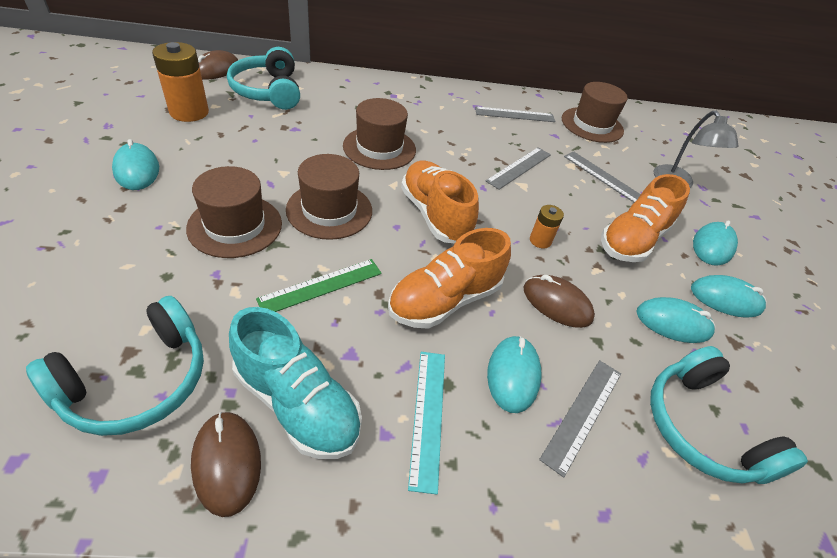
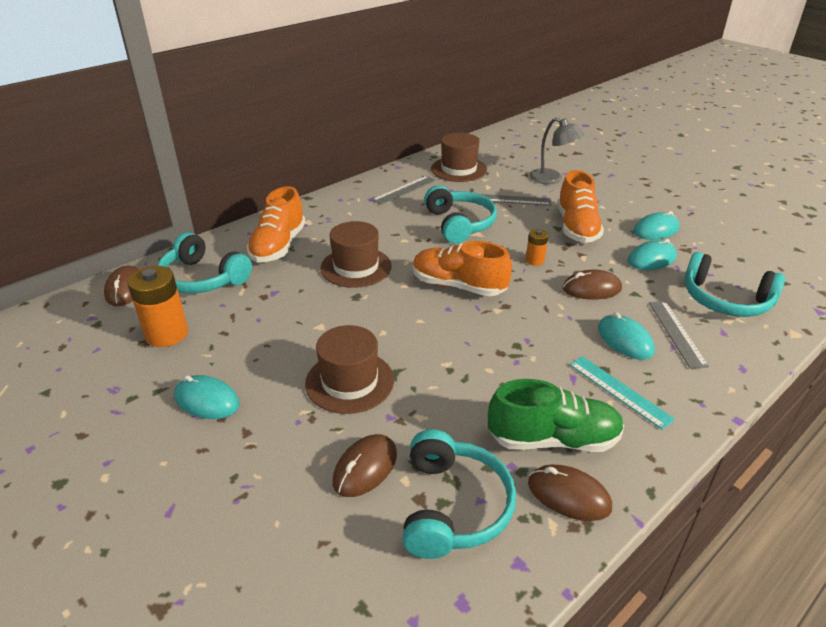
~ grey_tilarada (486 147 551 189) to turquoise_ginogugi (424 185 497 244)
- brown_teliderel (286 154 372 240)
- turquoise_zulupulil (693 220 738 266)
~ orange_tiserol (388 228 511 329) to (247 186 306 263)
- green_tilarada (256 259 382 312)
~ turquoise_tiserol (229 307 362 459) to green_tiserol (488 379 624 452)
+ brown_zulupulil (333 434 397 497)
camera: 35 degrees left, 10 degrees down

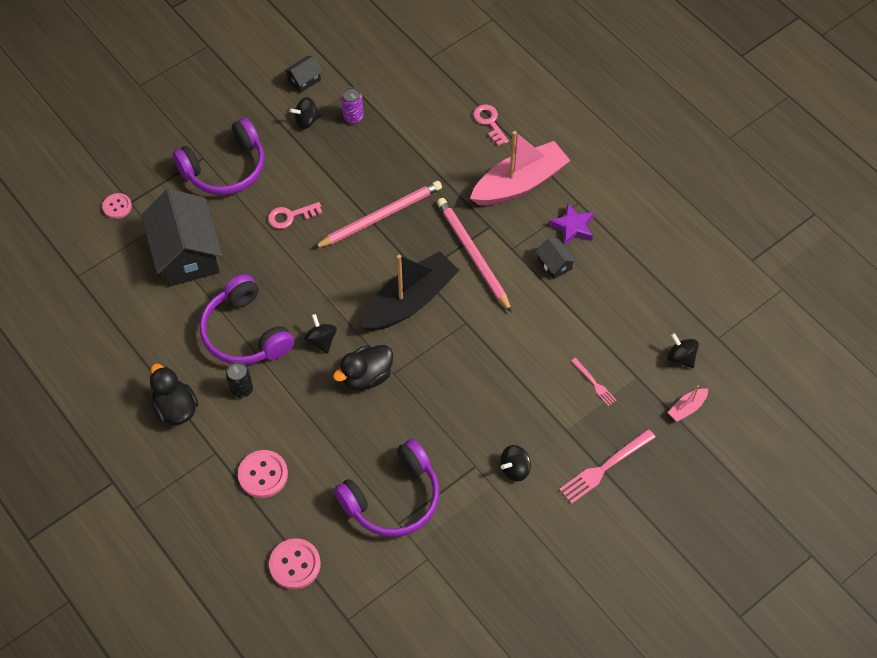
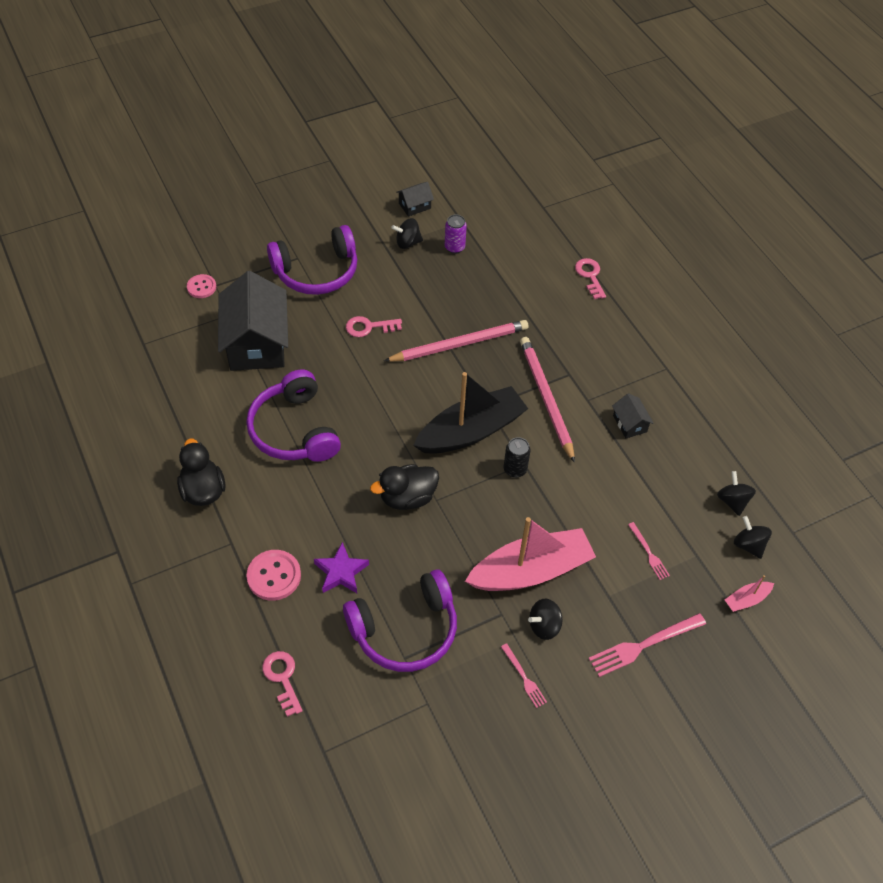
~ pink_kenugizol (470 131 570 205) to (465 517 596 591)
~ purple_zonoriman (549 203 594 246) to (314 542 369 593)
~ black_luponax (304 314 337 354) to (717 471 756 516)
~ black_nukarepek (226 362 253 398) to (504 437 531 478)
~ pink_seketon (269 538 321 589) to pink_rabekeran (262 651 303 717)
+ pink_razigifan (501 643 547 708)
camera: 10 degrees right, 5 degrees down

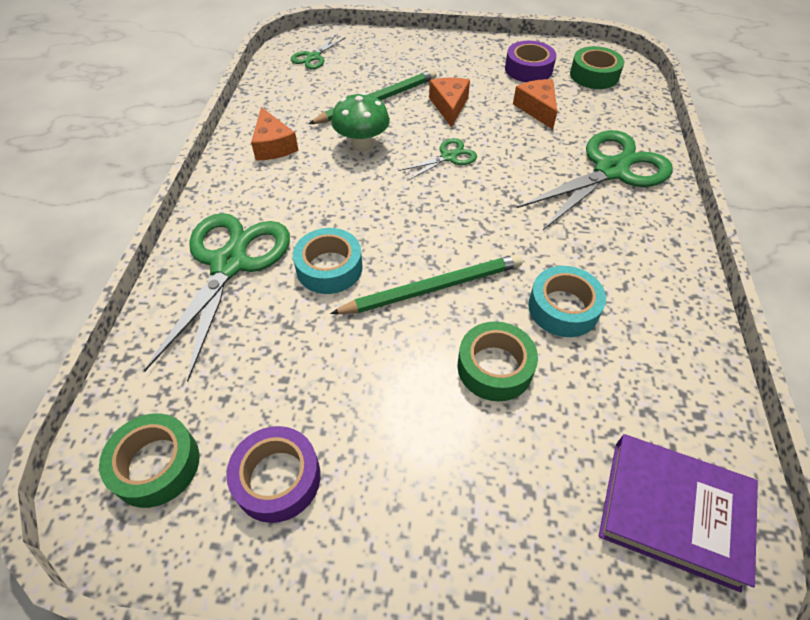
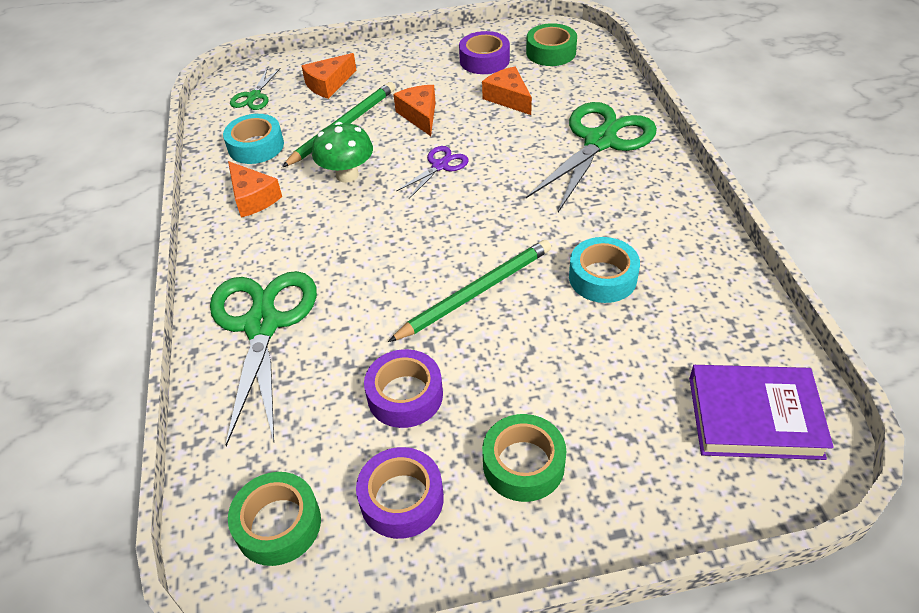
~ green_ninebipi (399 138 477 181) to purple_ninebipi (396 146 468 199)
~ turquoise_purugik (293 228 363 294) to (223 114 284 164)
~ green_purugik (457 321 538 401) to (482 414 566 502)
+ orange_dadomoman (301 53 357 99)
+ purple_purugik (364 349 443 428)
camera: 15 degrees left, 5 degrees down

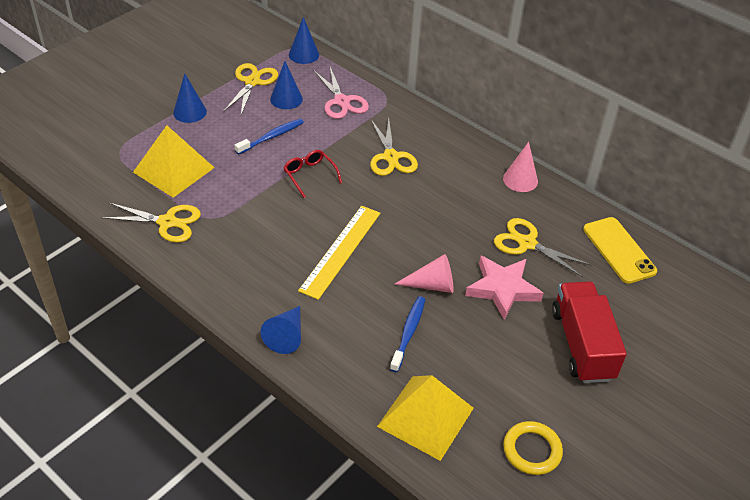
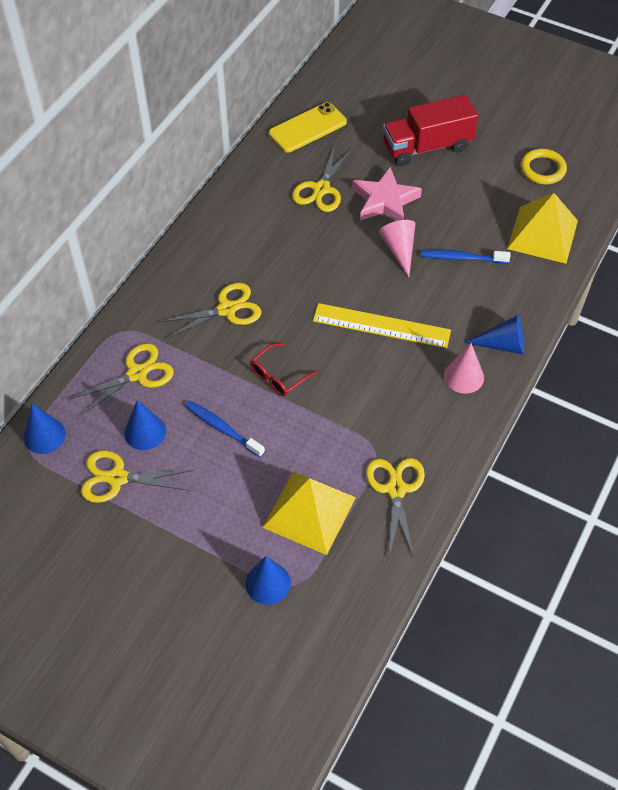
~ pink_ninebipi (314 67 369 119) to yellow_ninebipi (70 343 174 416)
~ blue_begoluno (173 73 207 123) to (245 556 291 605)
~ pink_begoluno (503 142 538 192) to (444 343 484 394)
camera: 100 degrees left, 10 degrees up

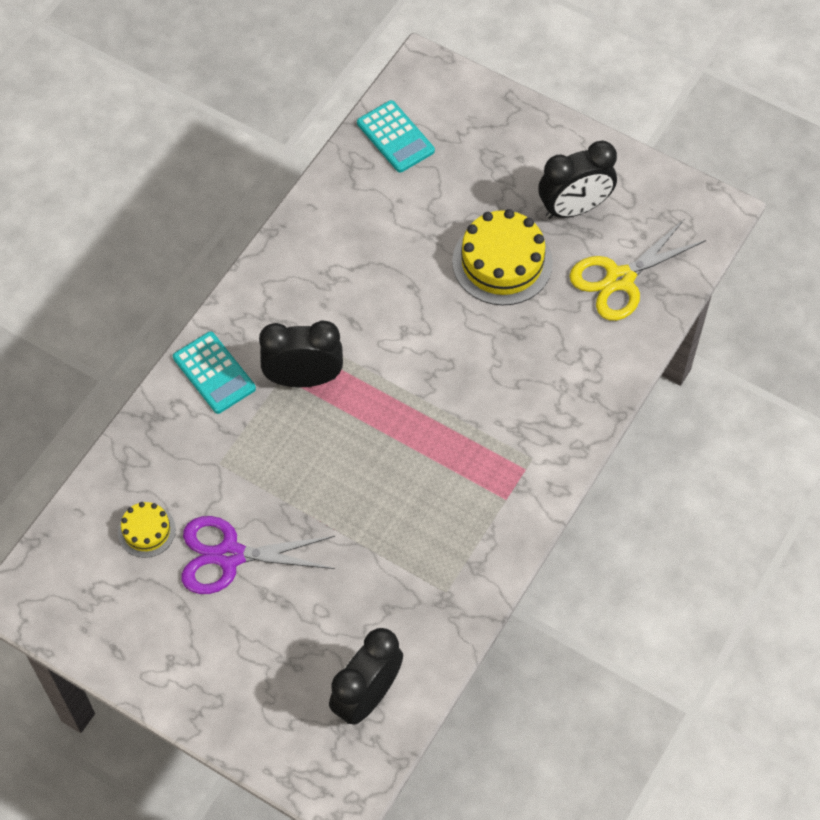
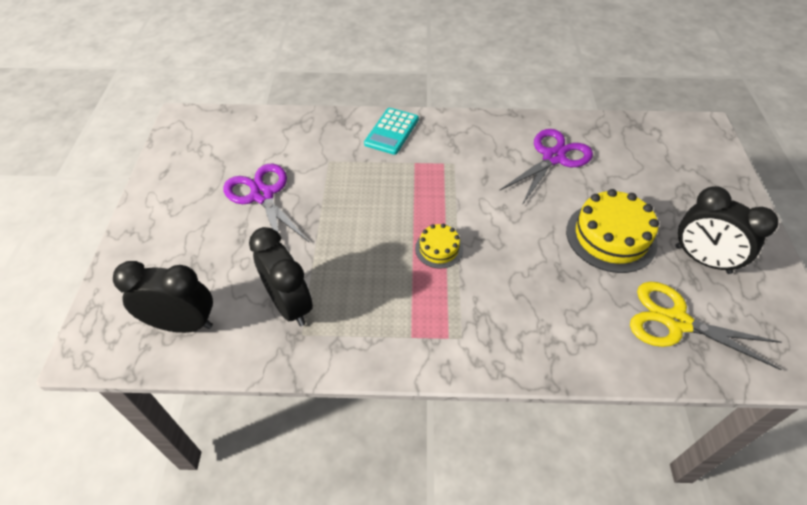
- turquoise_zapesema (357 100 435 173)
~ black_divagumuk (259 321 343 387) to (249 227 313 326)
~ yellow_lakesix (118 502 176 558) to (415 224 463 269)
+ purple_ninebipi (499 129 593 205)
camera: 60 degrees right, 10 degrees down

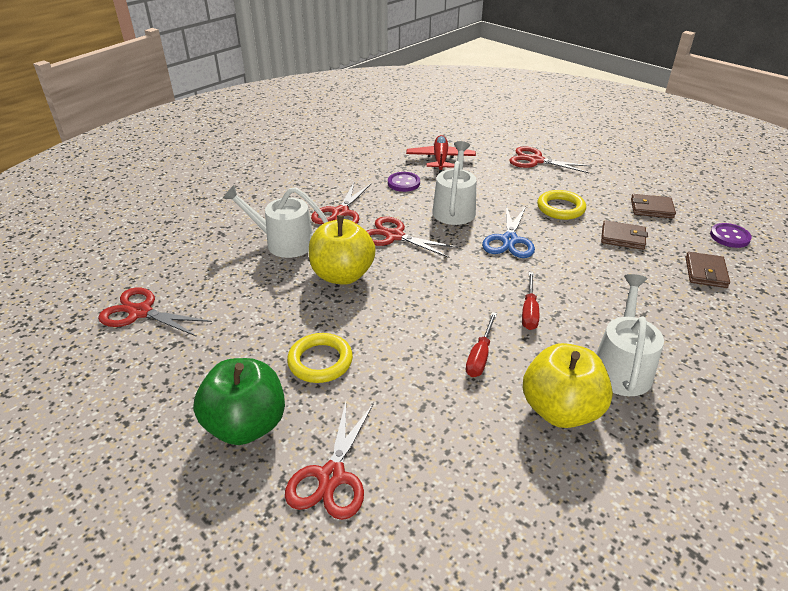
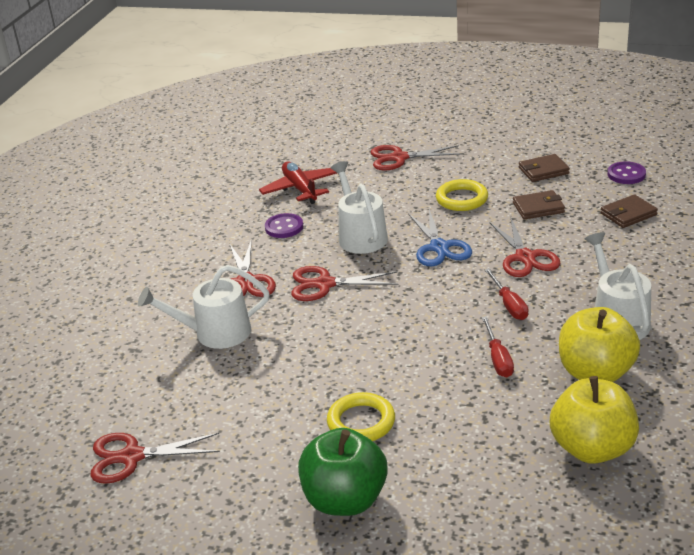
~ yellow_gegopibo (309 215 376 285) to (550 376 639 464)
~ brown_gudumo (686 252 730 288) = (600 194 658 228) 75 degrees clockwise
~ red_ninebipi (285 402 374 520) to (489 218 560 277)
camera: 25 degrees left, 5 degrees down

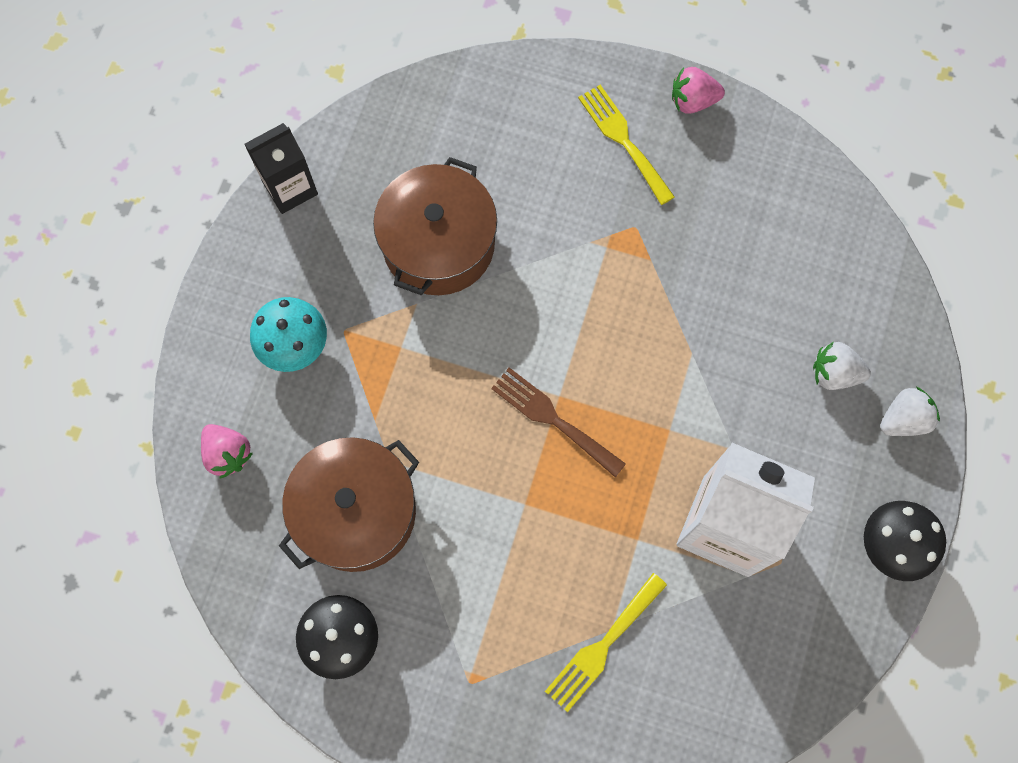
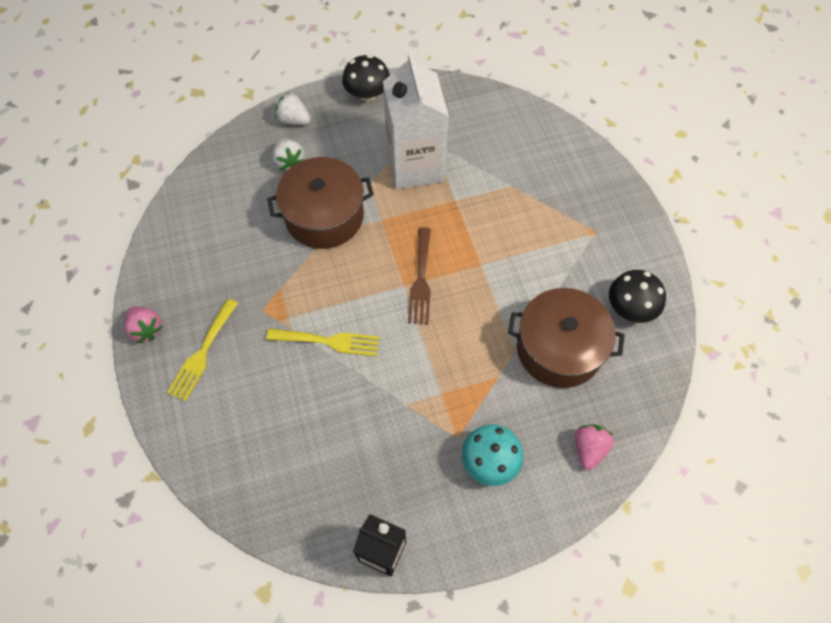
~ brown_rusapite (373 157 497 295) to (267 157 374 249)
~ yellow_razigifan (545 573 667 712) to (266 328 380 356)
camera: 125 degrees left, 10 degrees down

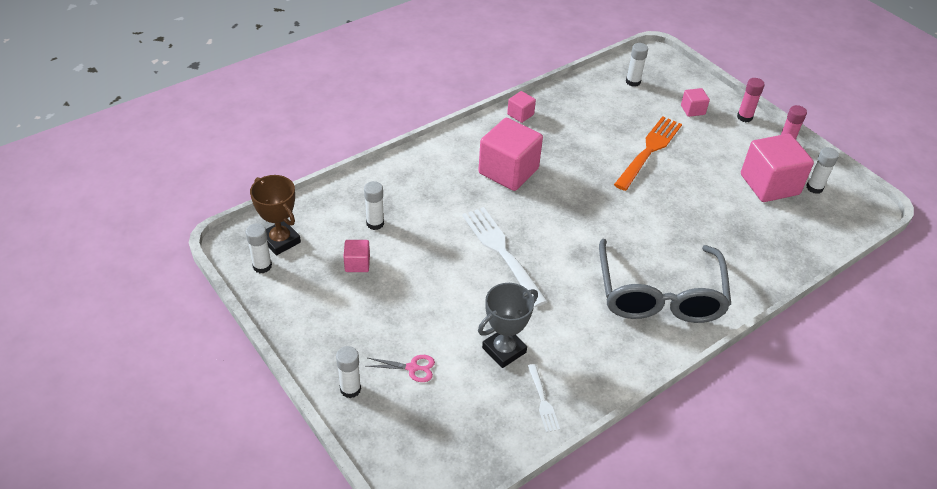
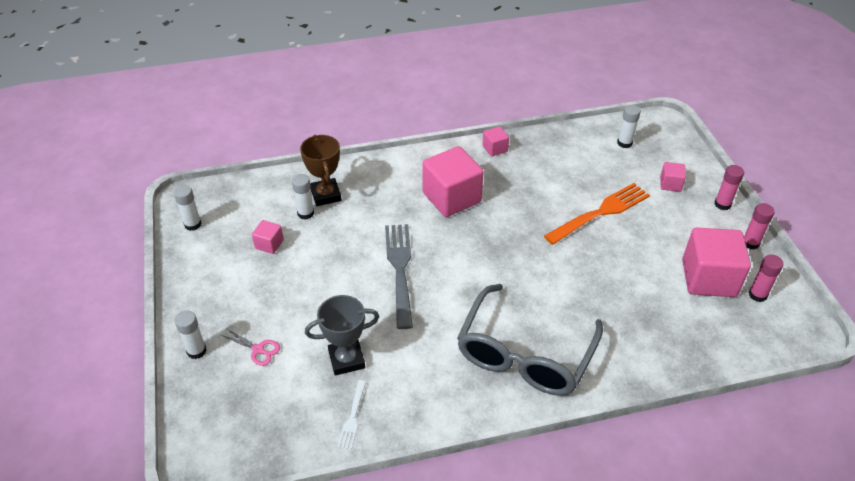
~ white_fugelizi (806 147 839 194) to pink_fugelizi (749 255 784 302)
~ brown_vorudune (250 175 301 256) to (300 135 341 206)
~ white_razigifan (462 207 548 307) to grey_razigifan (385 224 413 329)
camera: 25 degrees right, 0 degrees up

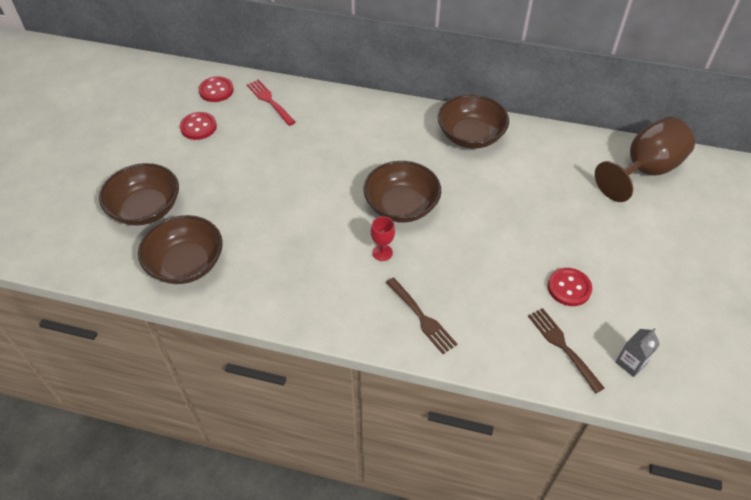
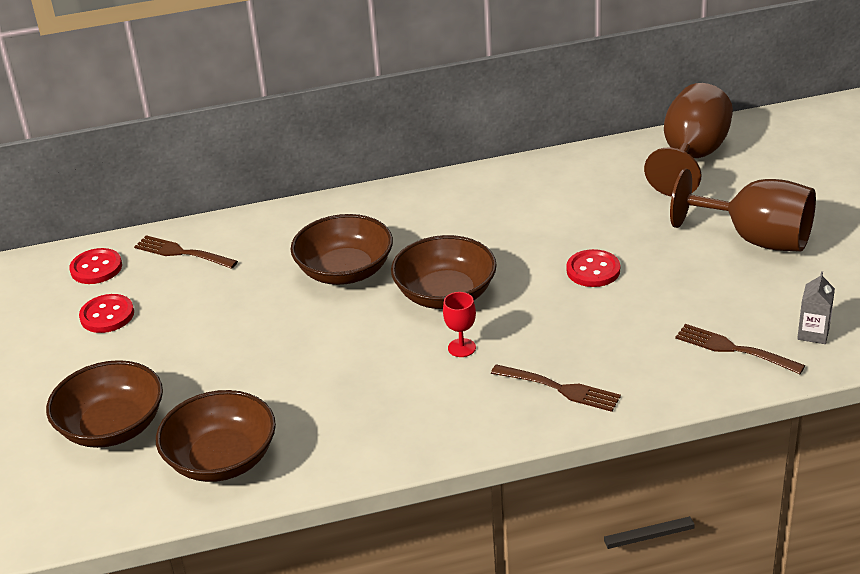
~ red_razigifan (247 79 295 126) to brown_razigifan (134 235 238 269)
~ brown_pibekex (438 95 509 149) to (291 214 393 285)
~ red_seketon (548 268 592 306) to (566 249 620 287)
+ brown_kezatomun (670 169 816 252)
camera: 25 degrees left, 15 degrees down

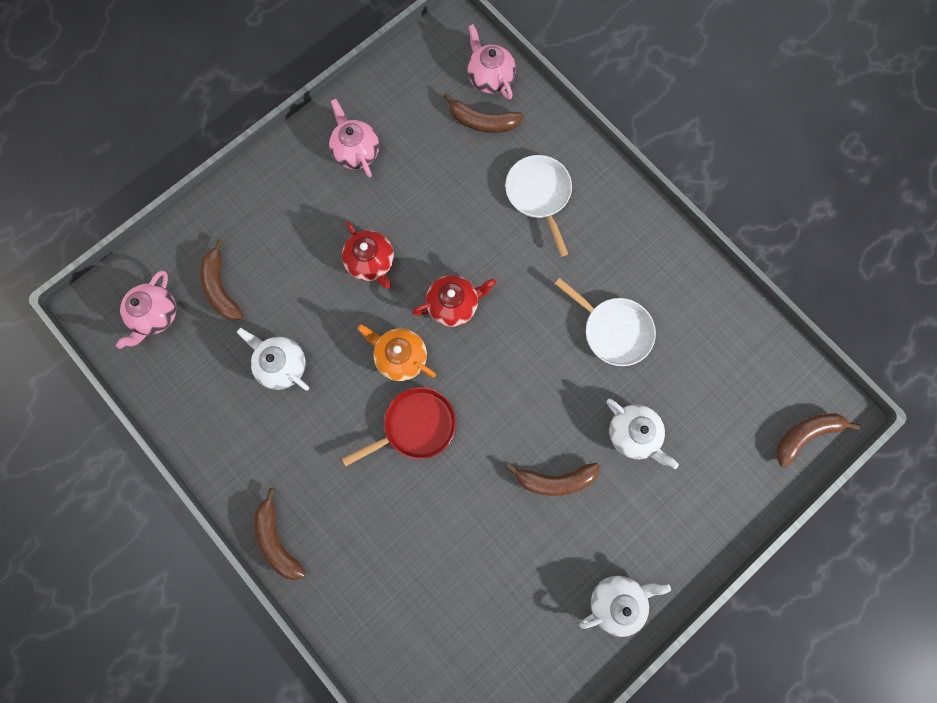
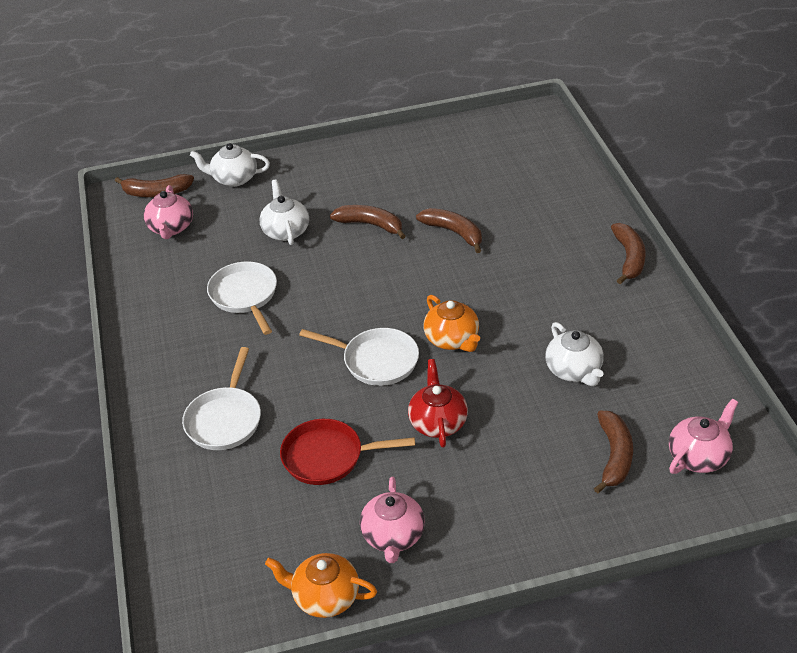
~ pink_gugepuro (467 24 516 100) to (144 185 193 239)
~ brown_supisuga (444 92 523 133) to (416 208 482 253)
~ red_gugepuro (412 275 496 327) to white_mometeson (299 328 419 386)
~ red_mometeson (342 387 456 466) to (280 419 415 485)
~ white_gugepuro (580 575 671 637) to (190 143 270 187)
+ orange_gugepuro (265 553 377 618)
camera: 150 degrees left, 35 degrees down

